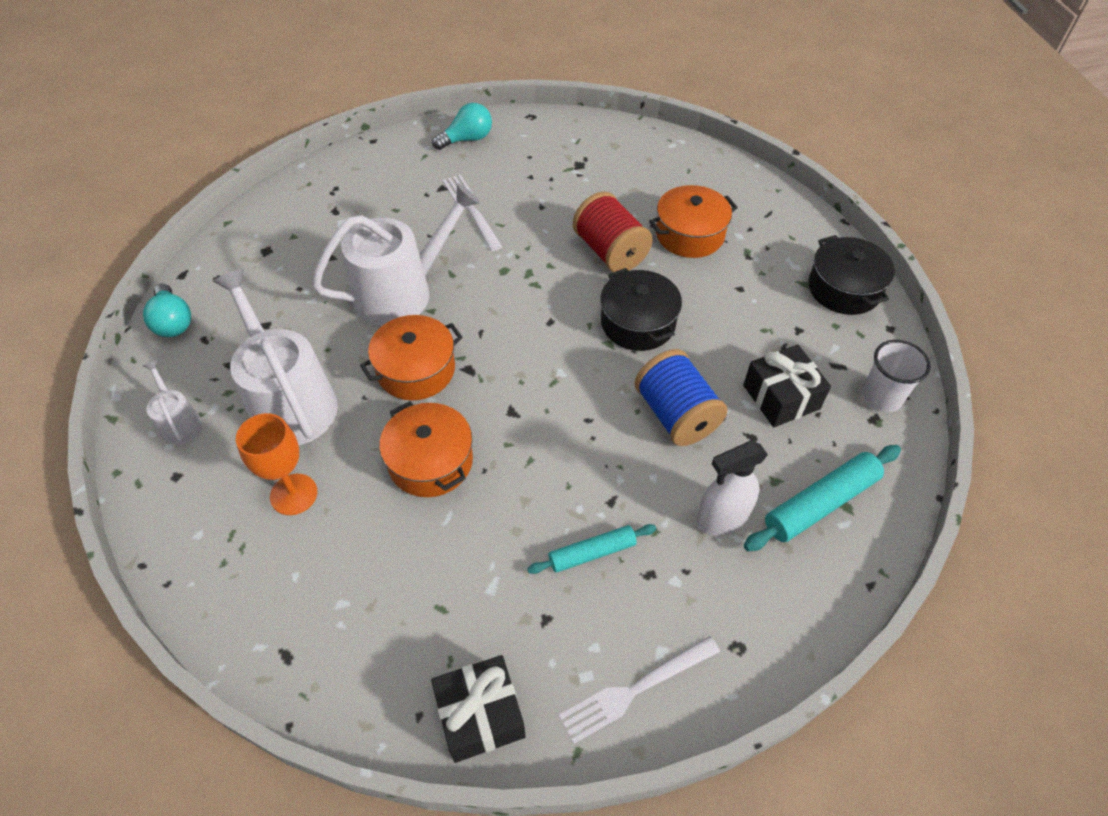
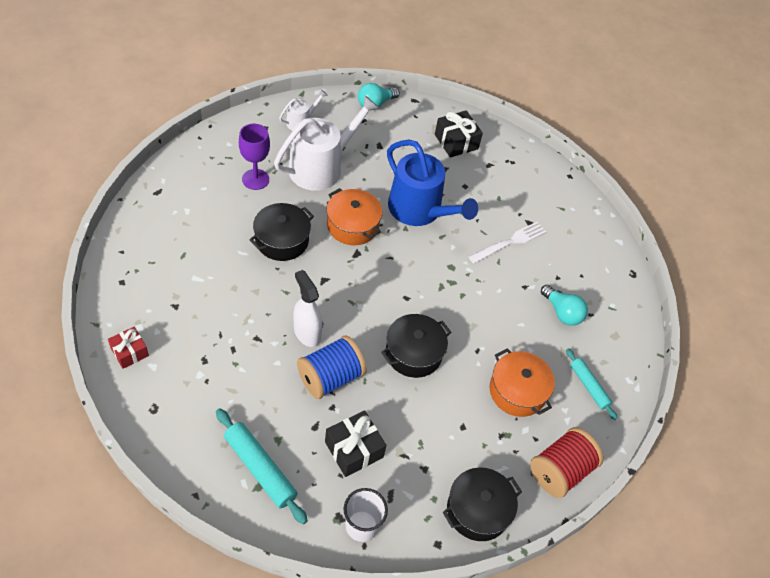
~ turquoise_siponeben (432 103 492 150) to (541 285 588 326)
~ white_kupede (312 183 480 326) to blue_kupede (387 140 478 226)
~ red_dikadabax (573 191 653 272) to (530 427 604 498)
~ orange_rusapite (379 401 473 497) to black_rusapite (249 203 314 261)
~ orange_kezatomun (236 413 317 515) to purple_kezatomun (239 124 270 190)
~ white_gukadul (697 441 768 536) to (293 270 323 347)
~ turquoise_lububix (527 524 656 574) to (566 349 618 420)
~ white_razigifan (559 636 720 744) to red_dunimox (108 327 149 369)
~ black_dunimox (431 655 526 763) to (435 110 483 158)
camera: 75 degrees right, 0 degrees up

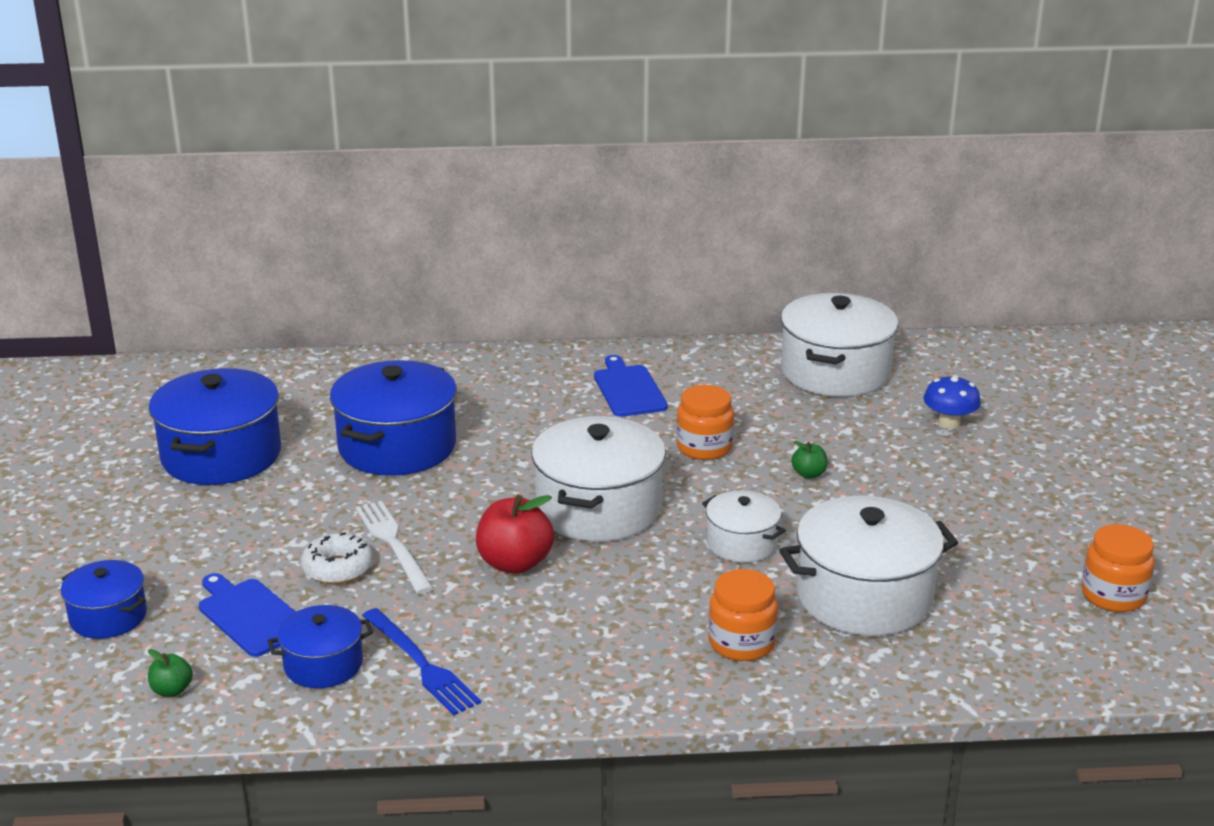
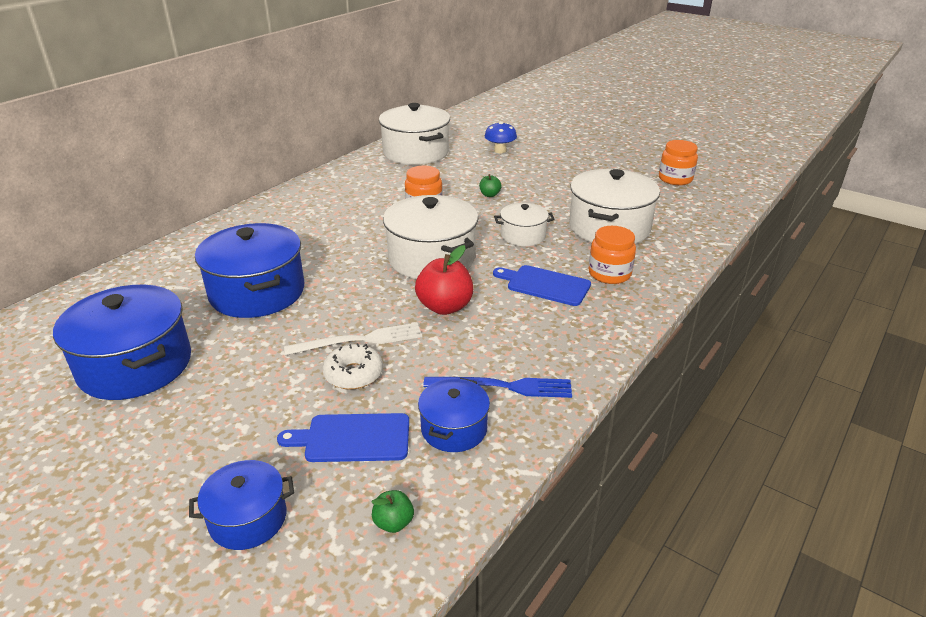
~ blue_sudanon (594 355 668 417) to (493 265 591 306)
~ white_razigifan (355 501 434 594) = (284 323 422 356) 150 degrees clockwise
camera: 50 degrees left, 5 degrees up

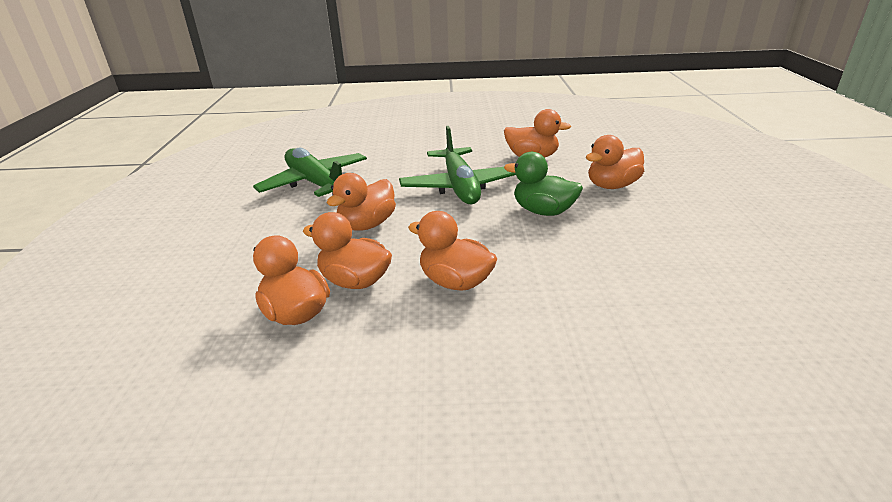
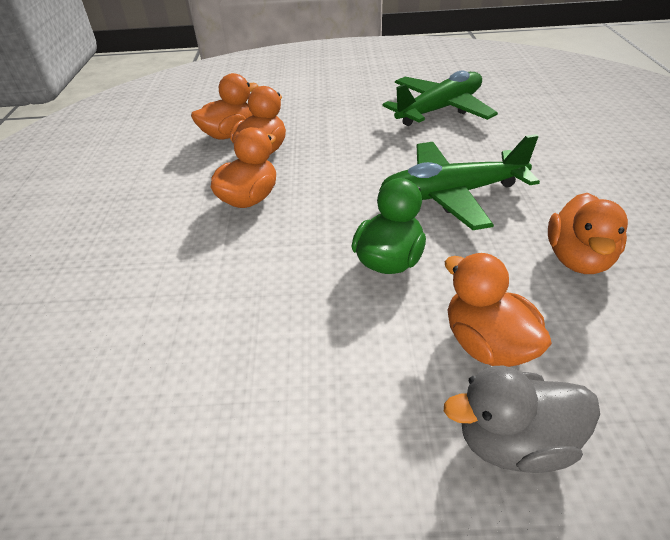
- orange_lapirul (327 173 396 231)
+ grey_lapirul (444 366 600 473)
camera: 90 degrees right, 10 degrees up

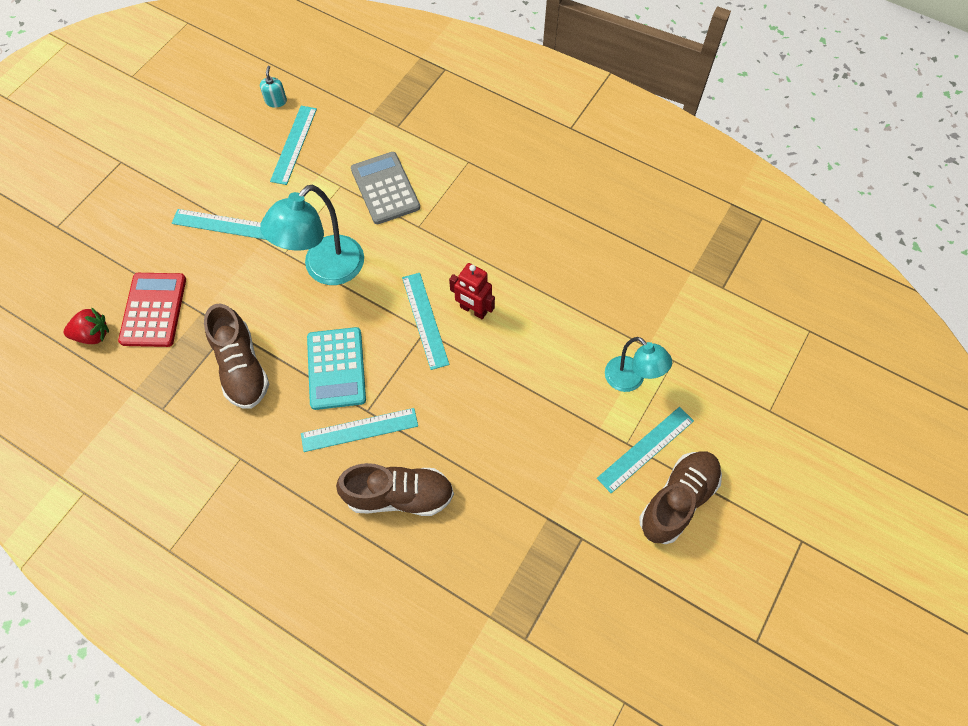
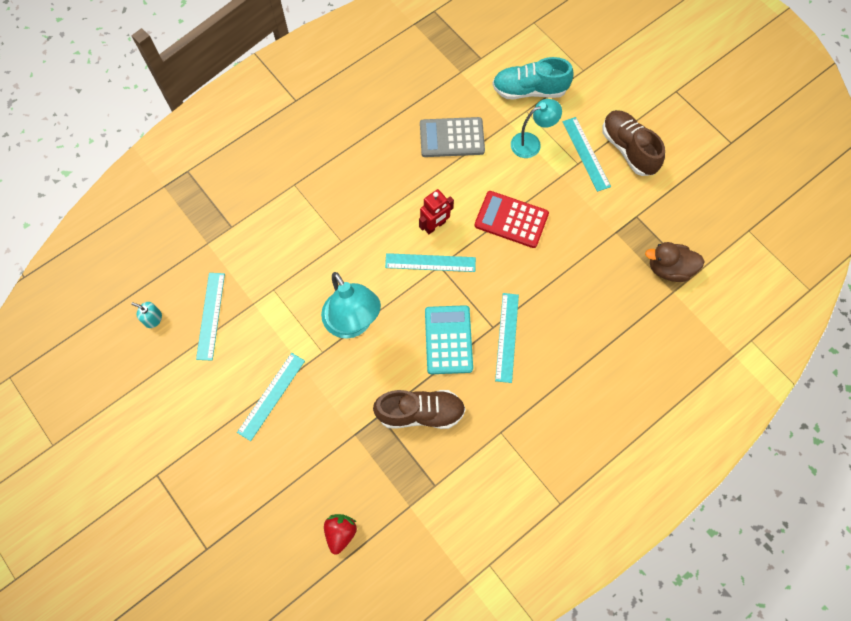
~ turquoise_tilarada (270 106 317 185) = (196 273 225 361) 60 degrees clockwise
~ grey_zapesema (351 152 420 224) to (420 117 485 157)
~ red_zapesema (118 273 186 347) to (474 191 549 248)
~ turquoise_zapesema (307 327 366 410) = (425 305 473 374) 105 degrees counterclockwise
- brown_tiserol (336 463 454 516)
+ turquoise_tiserol (492 57 574 99)
+ brown_lapirul (645 242 705 282)
camera: 70 degrees left, 5 degrees up

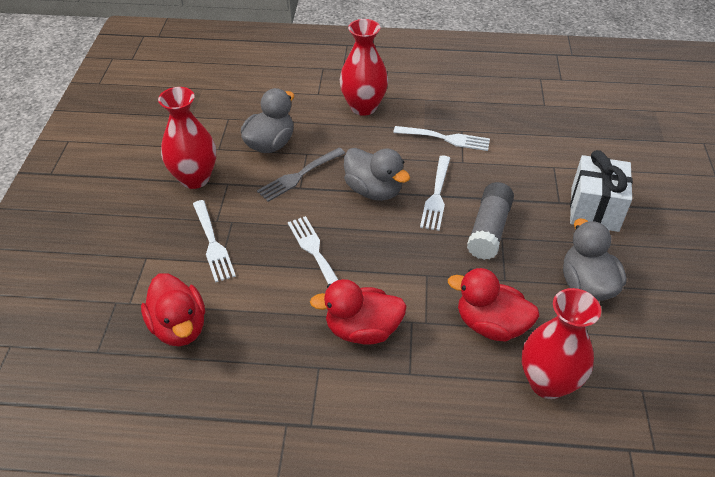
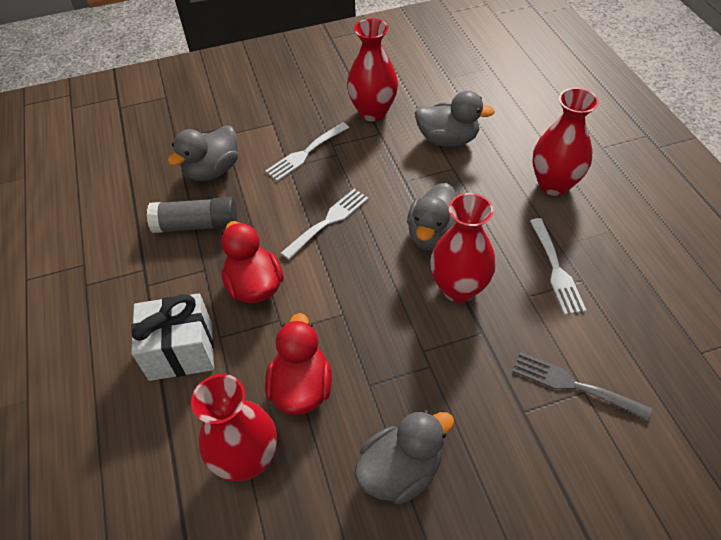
~ grey_razigifan (257 148 345 202) to (512 352 652 420)
~ white_dunimox (570 150 633 232) to (131 293 214 381)
~ white_razigifan (420 156 450 231) to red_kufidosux (430 193 496 303)
~ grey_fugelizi (467 182 514 260) to (147 197 237 233)
~ red_lapirul (141 273 205 346) to grey_lapirul (168 125 238 181)
camera: 70 degrees right, 5 degrees up

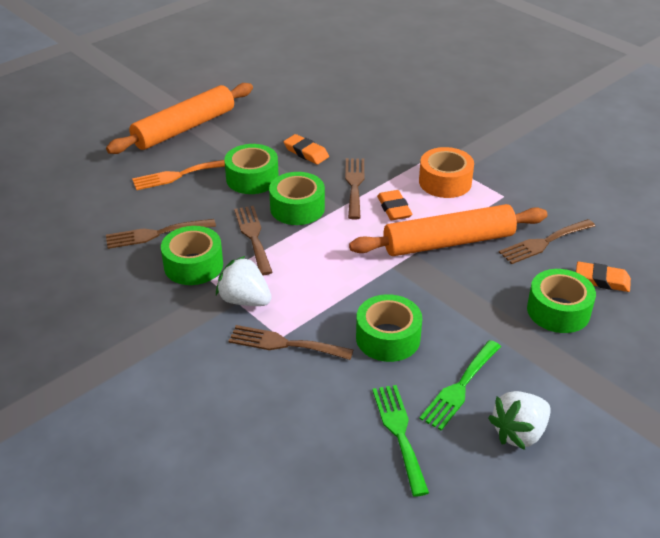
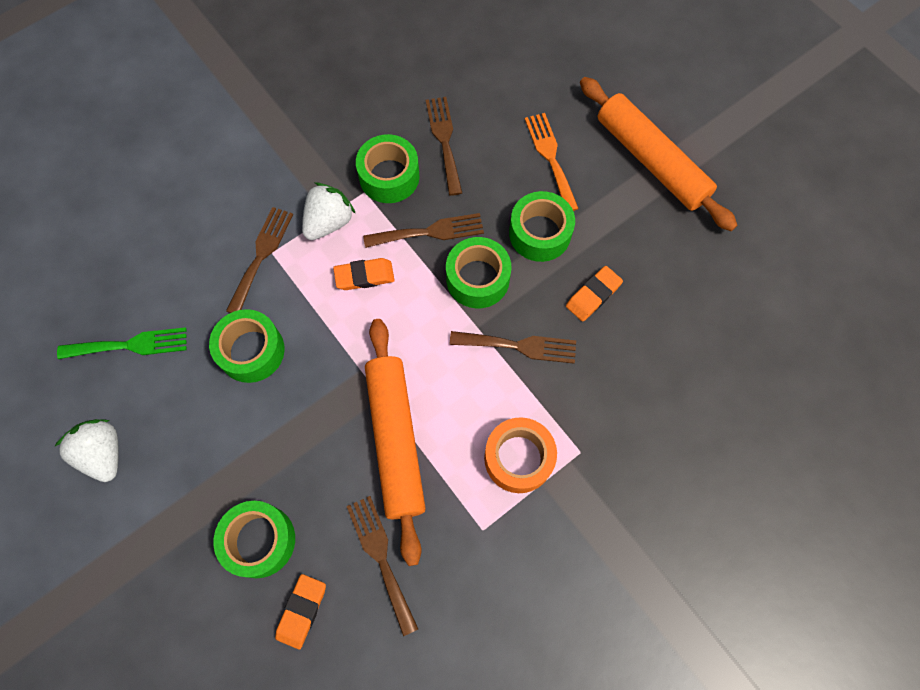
~ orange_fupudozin (377 190 413 220) to (333 258 395 290)
- green_razigifan (419 340 501 431)
camera: 95 degrees right, 30 degrees up

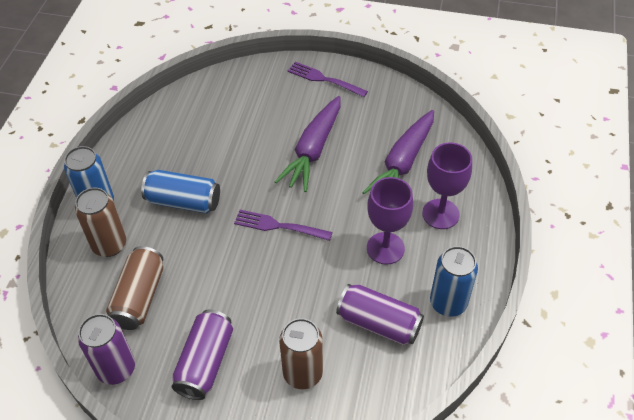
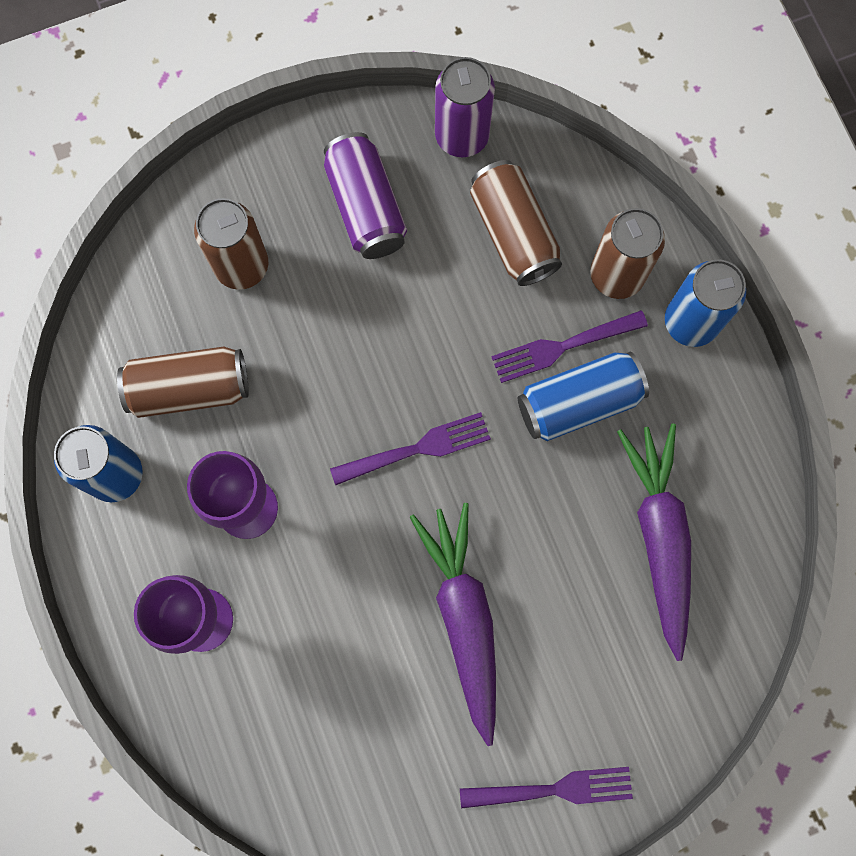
~ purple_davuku (362 110 434 194) to (617 423 691 661)
~ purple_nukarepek (336 284 424 345) to brown_nukarepek (117 347 249 418)
+ purple_razigifan (491 310 648 383)
camera: 145 degrees right, 25 degrees up

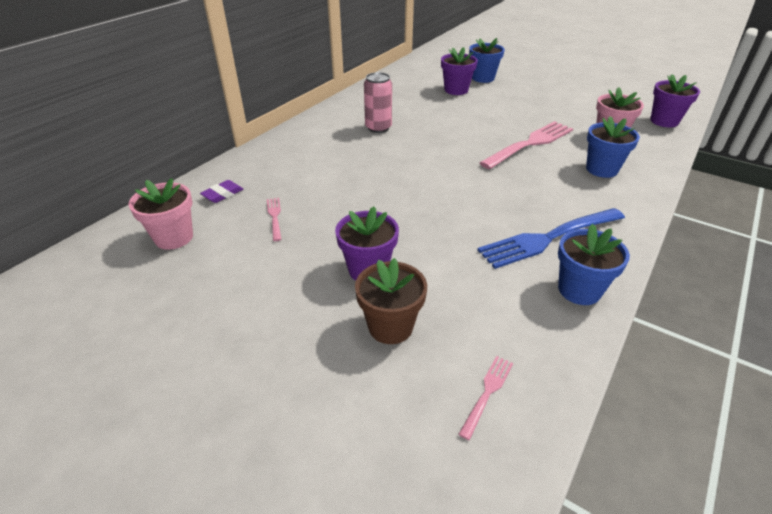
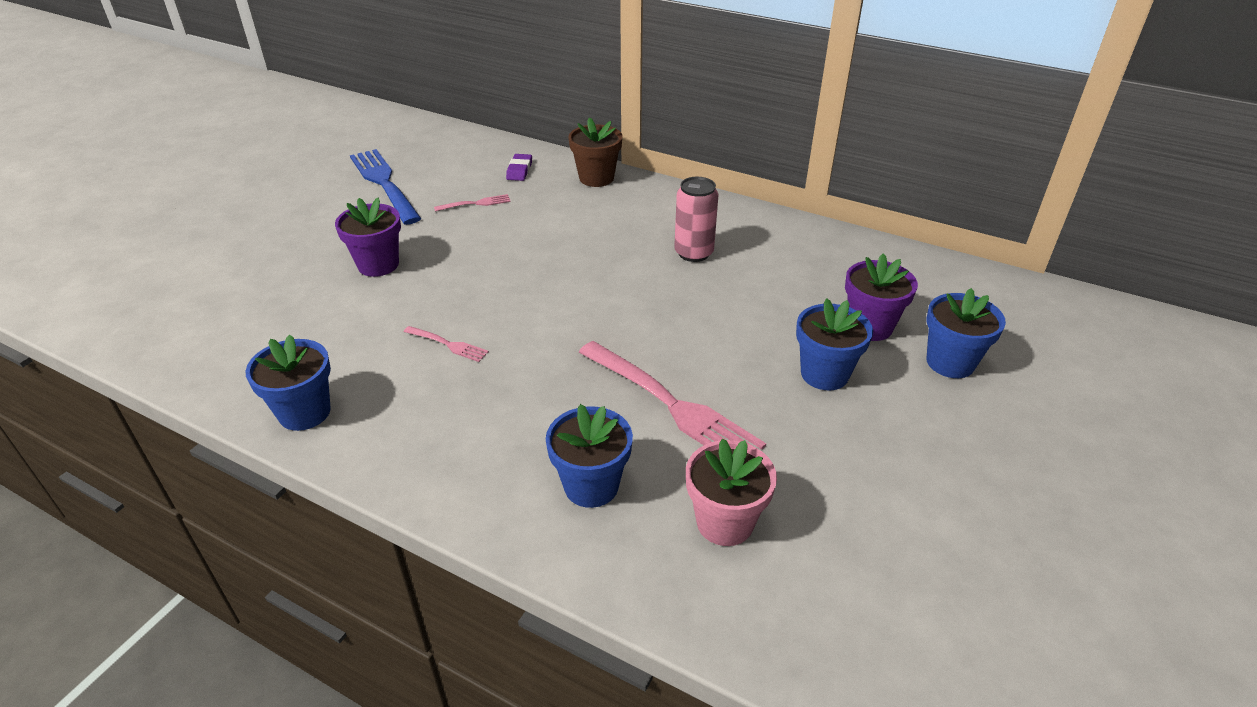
- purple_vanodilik (650 74 700 127)
- pink_vanodilik (129 178 193 250)
~ purple_fupudozin (200 180 243 203) = (506 154 532 181) 60 degrees clockwise
~ blue_razigifan (477 208 625 269) to (350 149 421 225)
~ brown_vanodilik (355 258 427 344) to (568 117 622 187)
~ pink_razigifan (458 356 513 440) to (404 326 489 362)
+ blue_vanodilik (796 298 873 391)
camera: 85 degrees right, 0 degrees up

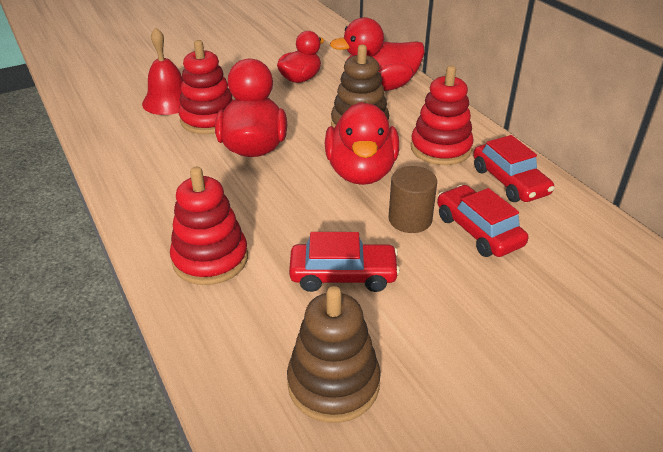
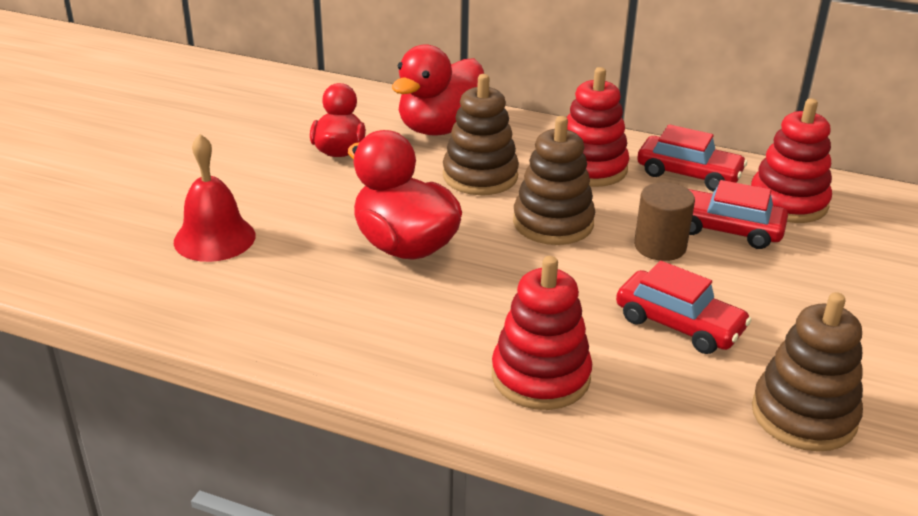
~ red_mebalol (178 40 233 134) to (751 98 832 223)
~ red_lapirul (325 102 399 185) to brown_mebalol (513 116 595 245)
~ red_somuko (289 232 400 292) = (616 261 751 354) 75 degrees clockwise
camera: 40 degrees left, 5 degrees down

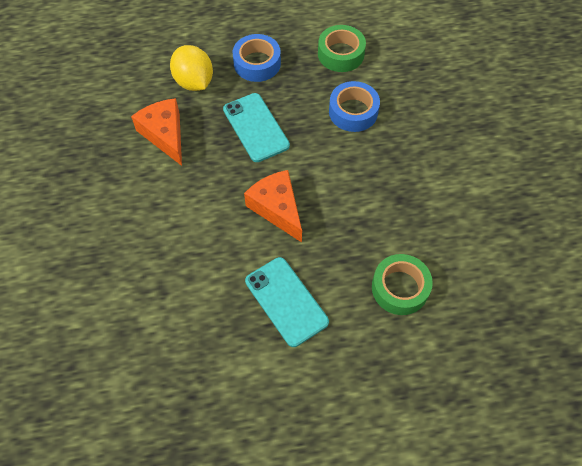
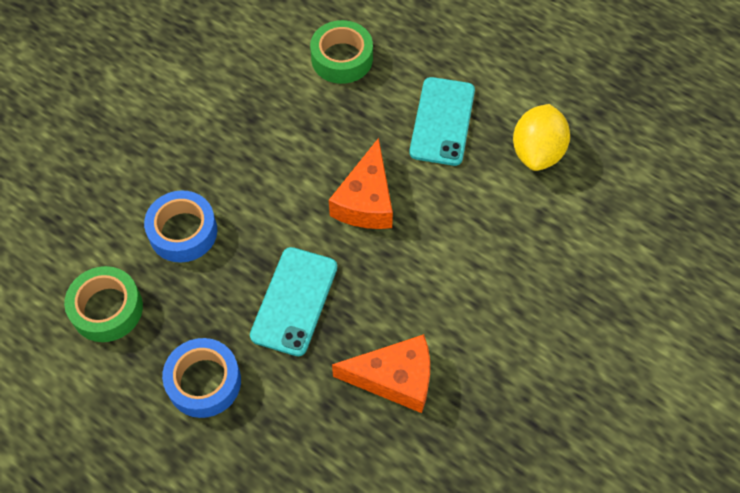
~ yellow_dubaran (170 45 213 91) to (513 104 570 171)
~ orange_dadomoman (131 98 182 166) = (332 334 430 413) 105 degrees counterclockwise
camera: 135 degrees left, 0 degrees up

